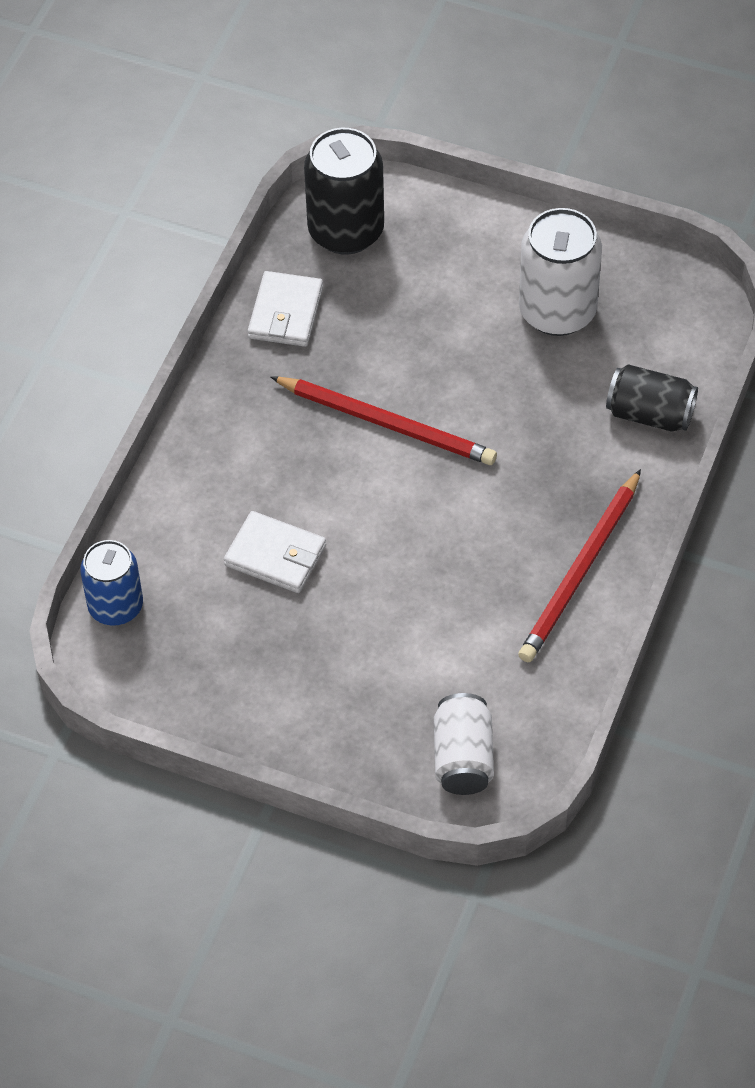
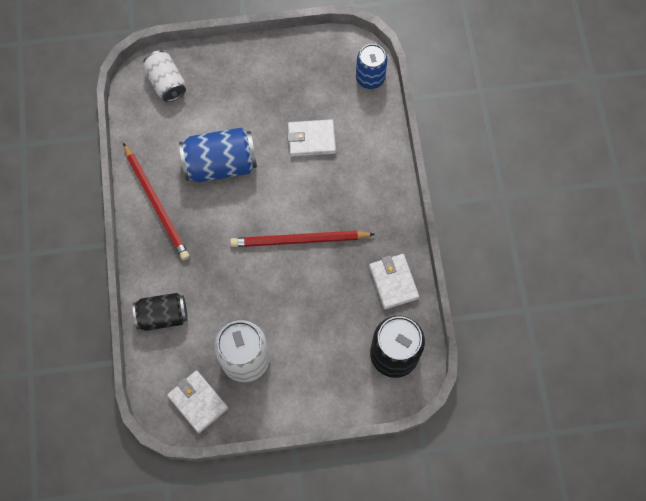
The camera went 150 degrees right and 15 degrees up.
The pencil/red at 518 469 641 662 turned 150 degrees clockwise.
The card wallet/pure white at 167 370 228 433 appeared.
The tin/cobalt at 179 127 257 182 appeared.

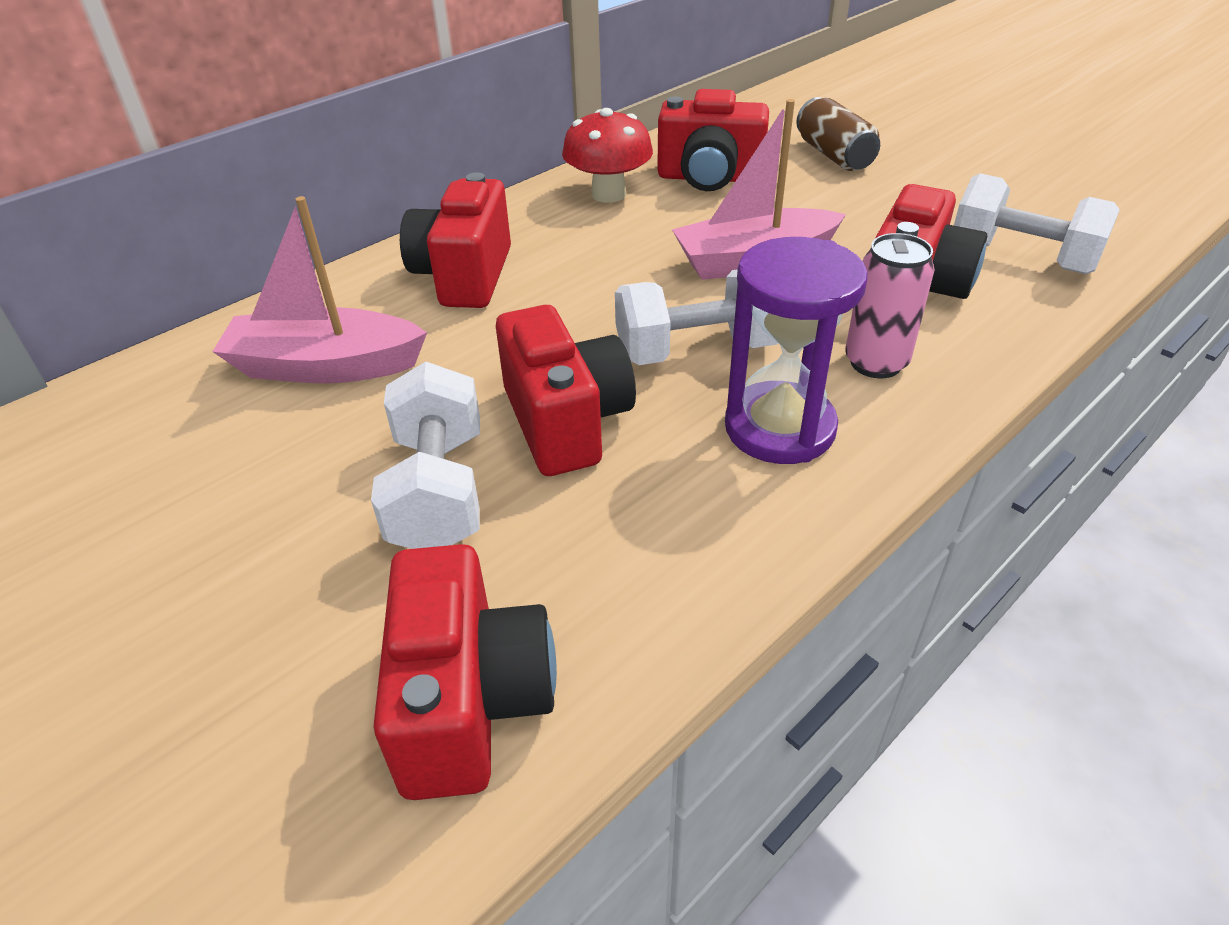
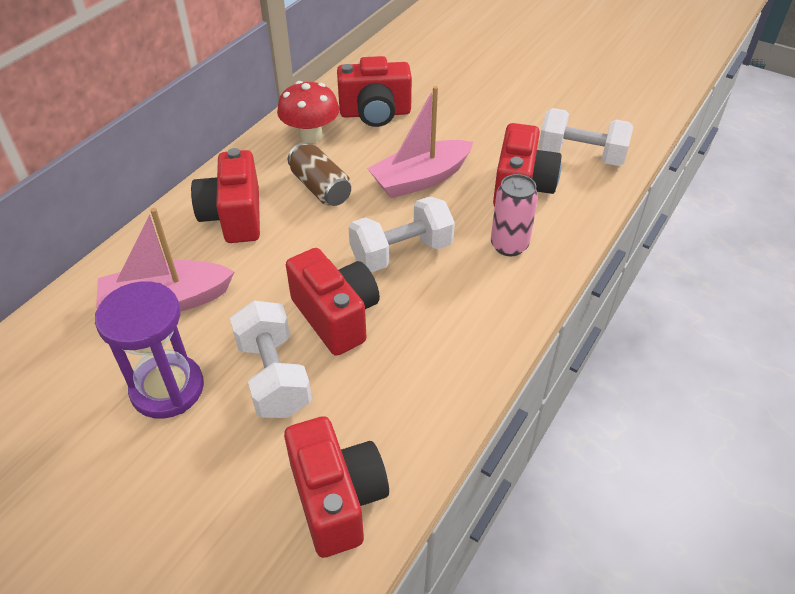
The camera went 15 degrees left and 5 degrees up.
The hourglass/violet moved from 725 237 868 464 to 95 281 204 419.
The tin/dark brown moved from 796 97 880 171 to 288 142 351 206.

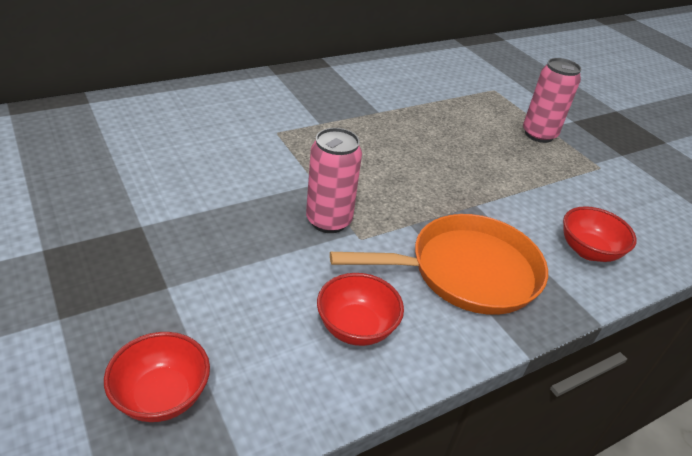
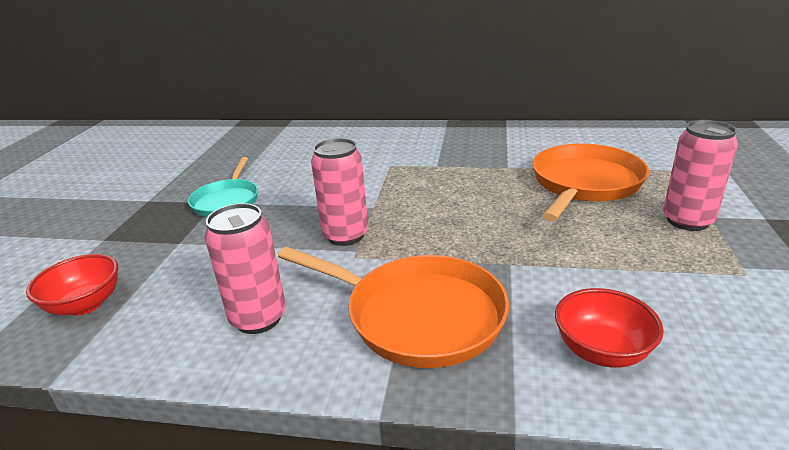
The camera went 45 degrees right and 10 degrees down.
The deep dish/red at 317 273 404 346 was replaced by the tin/pink at 205 203 286 334.
The skillet/aqua at 188 157 258 217 appeared.
The skillet/bright orange at 532 144 649 221 appeared.

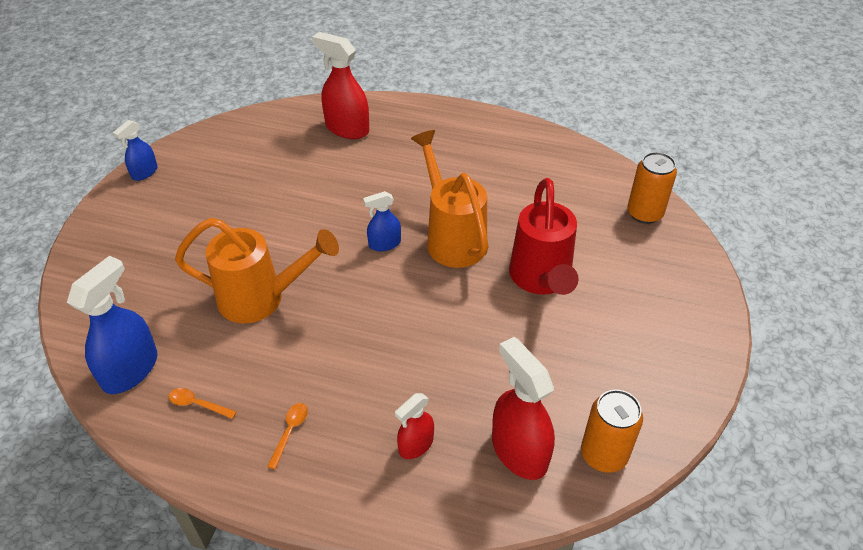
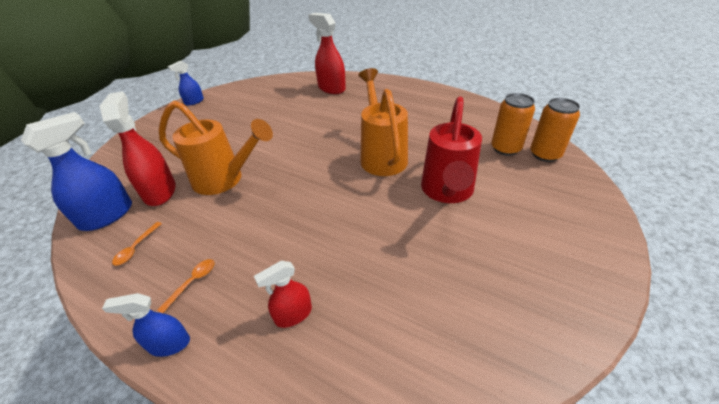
The camera went 15 degrees right and 5 degrees down.
The tablespoon/bright orange at 169 388 237 419 turned 105 degrees counterclockwise.
The spray cleaner/cobalt moved from 363 191 401 251 to 102 293 190 357.
The spray cleaner/red moved from 492 337 555 480 to 100 91 176 206.
The tin/bright orange moved from 581 389 643 473 to 491 93 535 156.

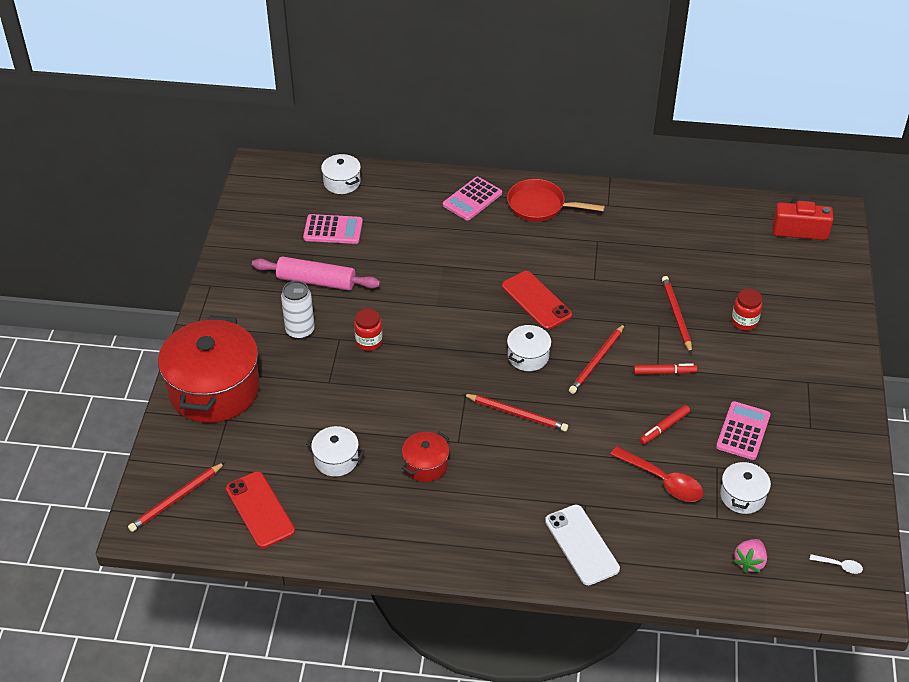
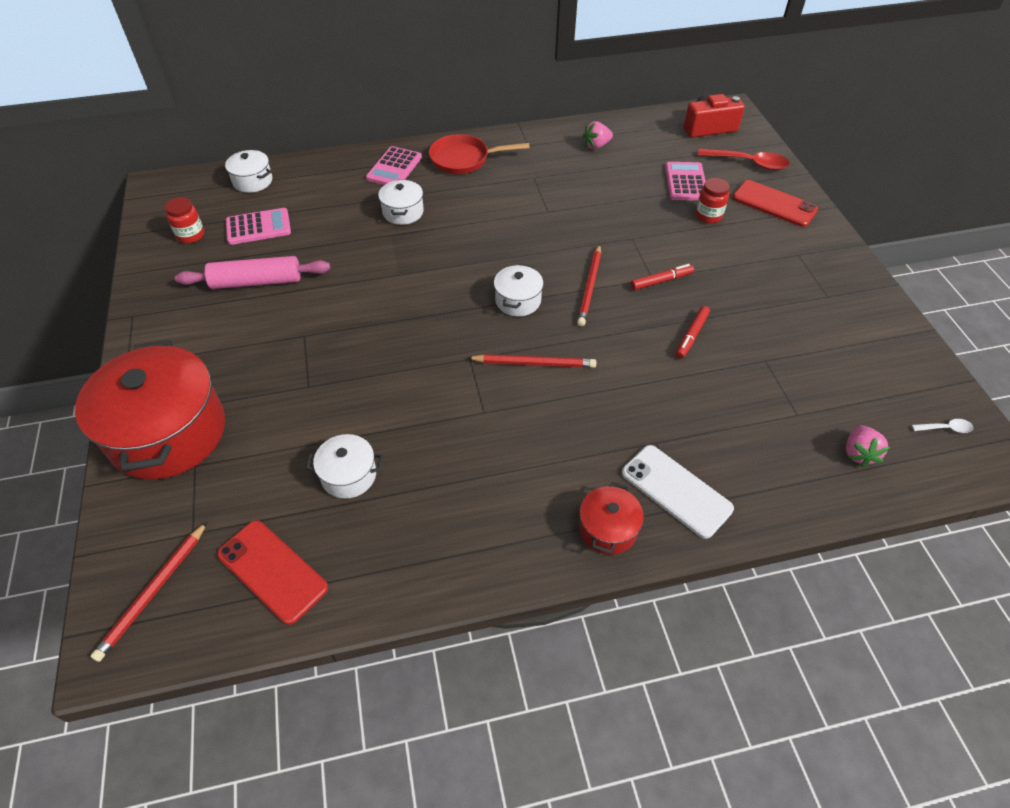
The camera went 20 degrees left and 5 degrees up.
The tin/pure white at 281 281 315 340 disappeared.
The preserve jar/red moved from 354 309 383 351 to 165 197 204 243.
The cooking pot/red moved from 402 432 449 482 to 579 482 644 555.
The smartphone/red moved from 502 271 572 330 to 732 180 818 227.
The tablespoon/red moved from 610 446 704 502 to 698 148 790 170.
The pencil/red at 662 276 692 354 disappeared.
The pocket calculator/pink moved from 716 401 771 460 to 665 162 706 201.
The cooking pot/pure white moved from 720 460 771 514 to 378 180 424 225.
The strawberry/pink at 582 121 613 149 appeared.

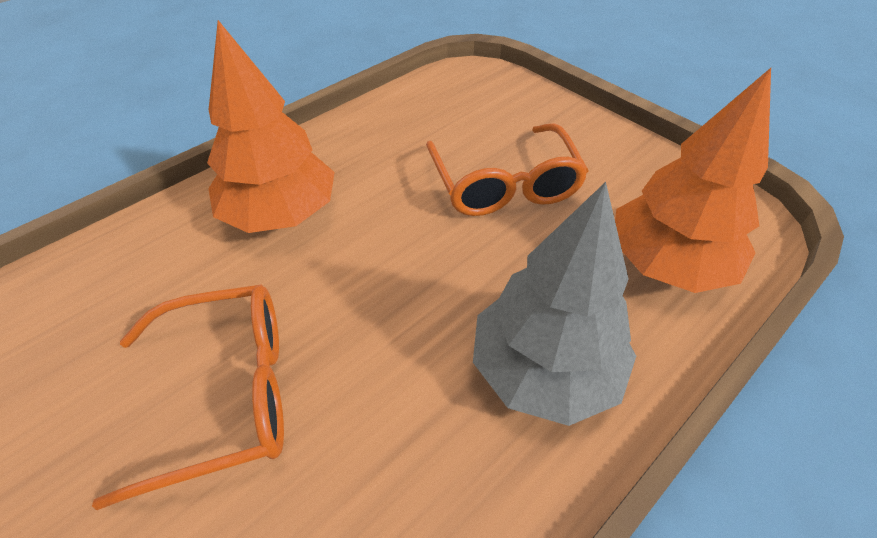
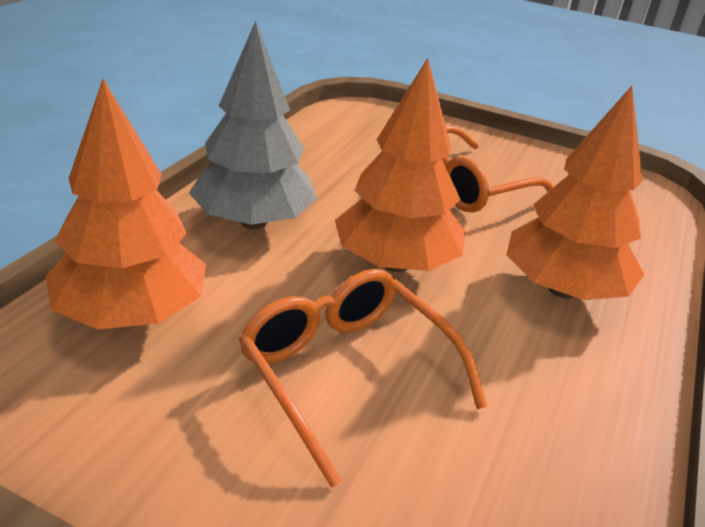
The camera went 155 degrees right and 15 degrees down.
The tree/bright orange at 335 58 465 272 appeared.

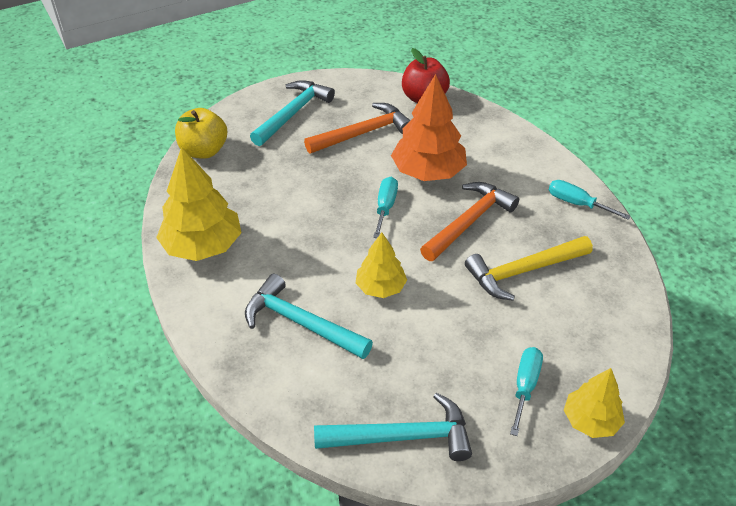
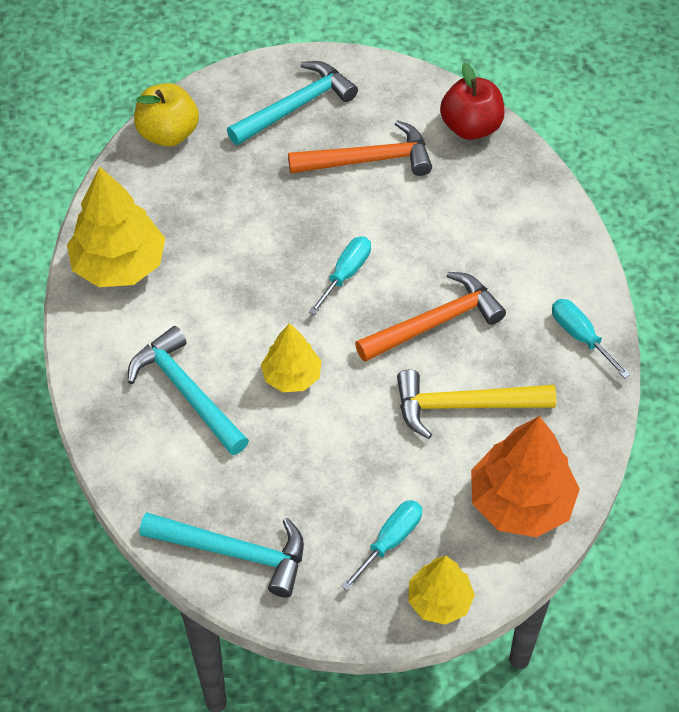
The camera went 20 degrees right and 10 degrees up.
The tree/bright orange moved from 391 74 467 181 to 471 416 580 537.

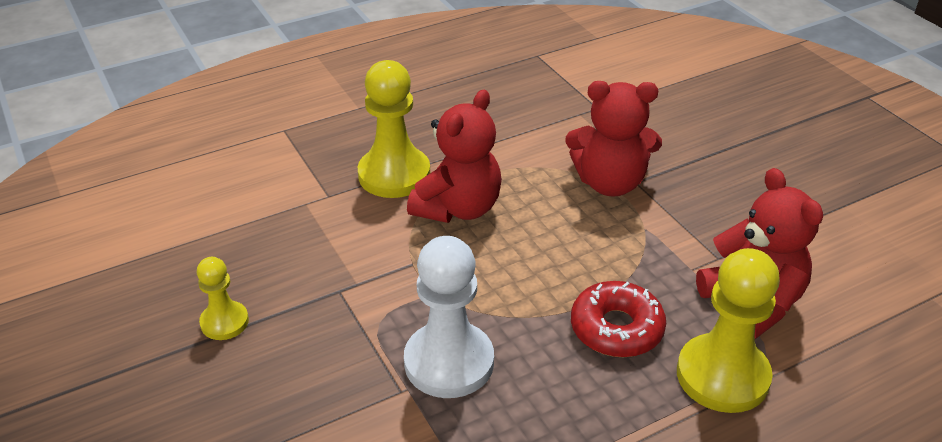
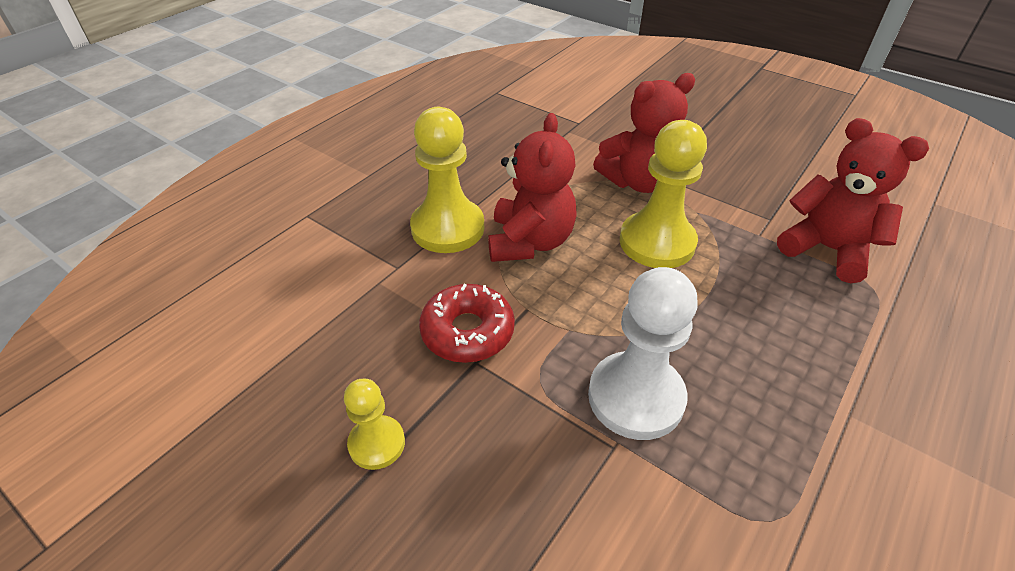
The camera went 25 degrees left and 5 degrees up.
The doughnut/red moved from 571 281 666 357 to 419 284 515 363.
The chess pawn/yellow moved from 677 248 780 413 to 620 120 707 268.

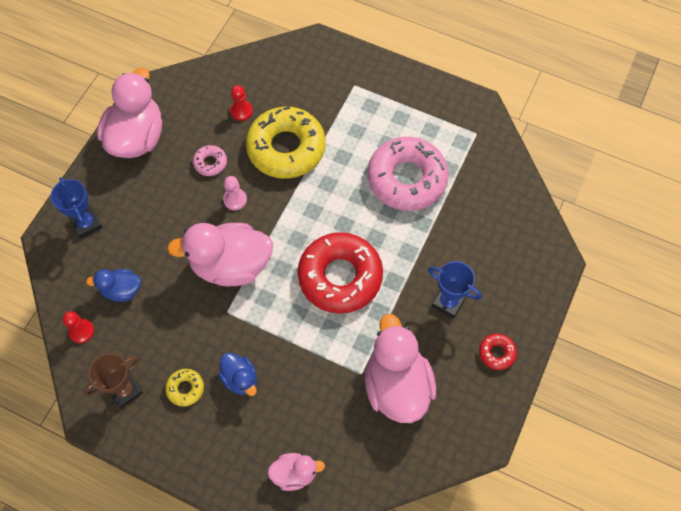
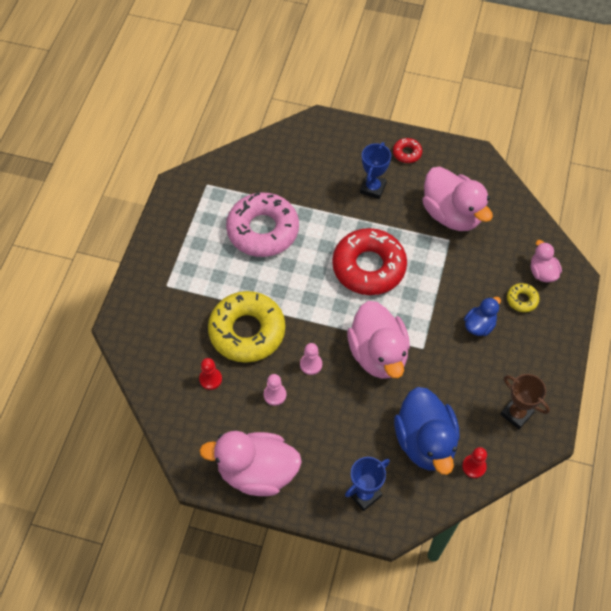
The camera went 100 degrees left and 5 degrees down.
The toy duck/cobalt at 86 269 141 302 changed to 1.95 times the size.
The doughnut/yellow moved from 165 369 204 407 to 507 283 539 312.
The doughnut/pink at 193 145 227 176 was replaced by the chess pawn/pink at 264 374 286 406.
The toy duck/pink at 365 314 436 423 turned 105 degrees counterclockwise.

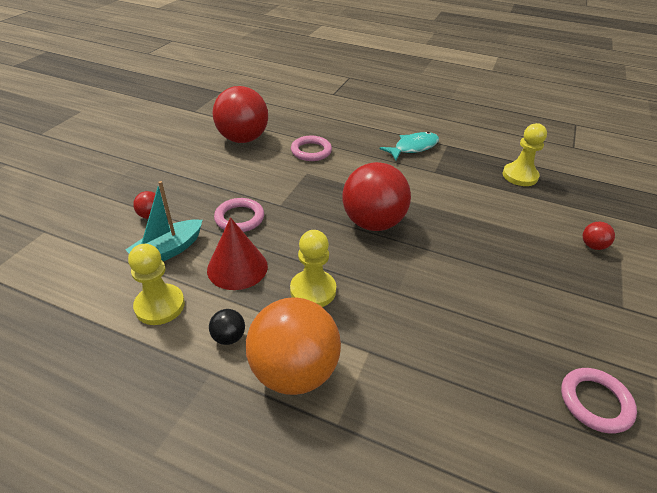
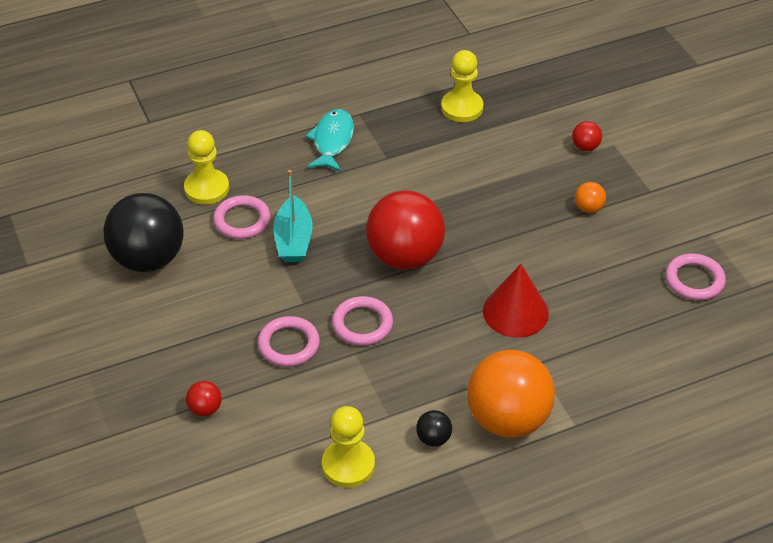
The camera went 45 degrees left and 5 degrees up.
The sailboat/aqua moved from 125 181 203 261 to 273 170 313 262.
The cone/red moved from 207 217 268 290 to 483 264 549 338.
The sphere/red at 212 86 268 143 became the sphere/black at 103 193 184 272.
The chess pawn/yellow moved from 290 230 336 307 to 184 130 229 205.
The ring/pink at 332 296 393 346 appeared.
The sphere/bright orange at 575 182 606 213 appeared.

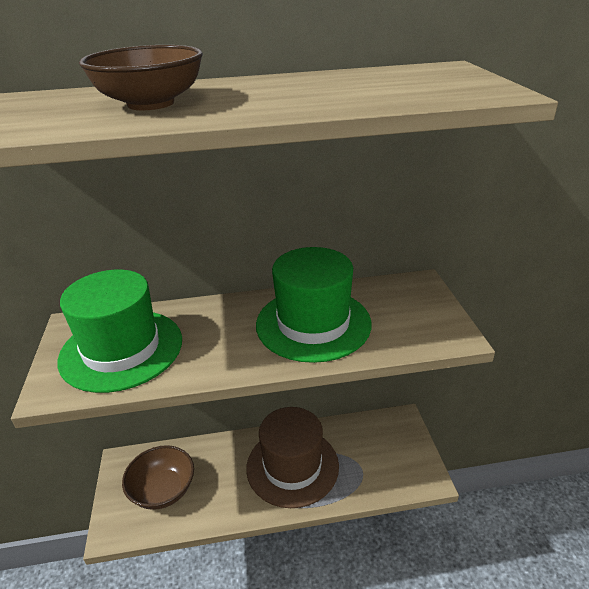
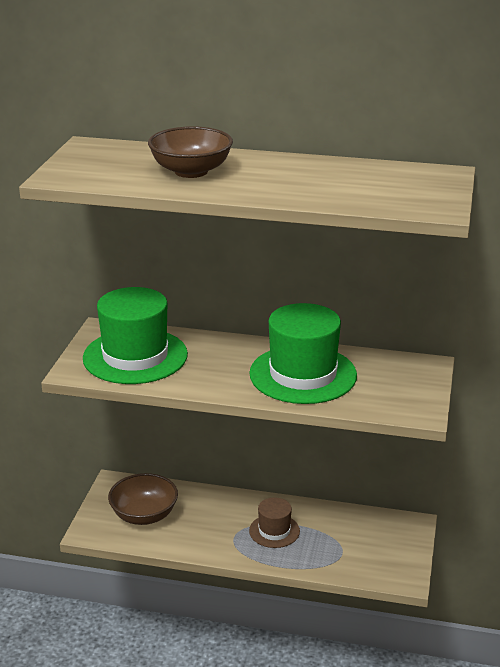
The camera went 20 degrees right and 5 degrees down.
The hat/dark brown at 246 407 339 508 changed to 0.52 times the size.

